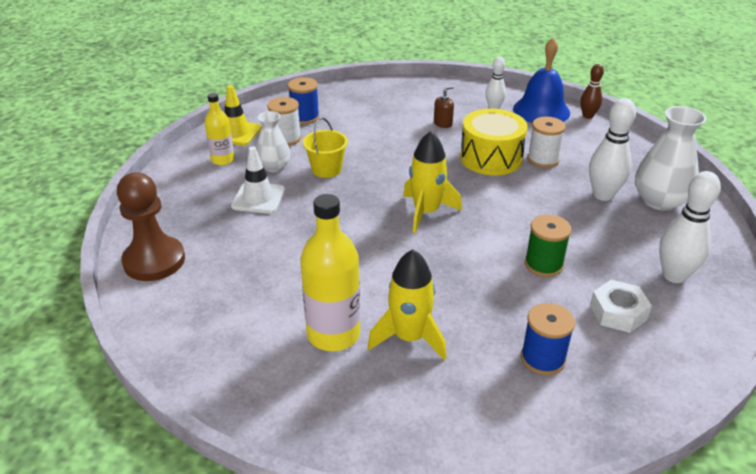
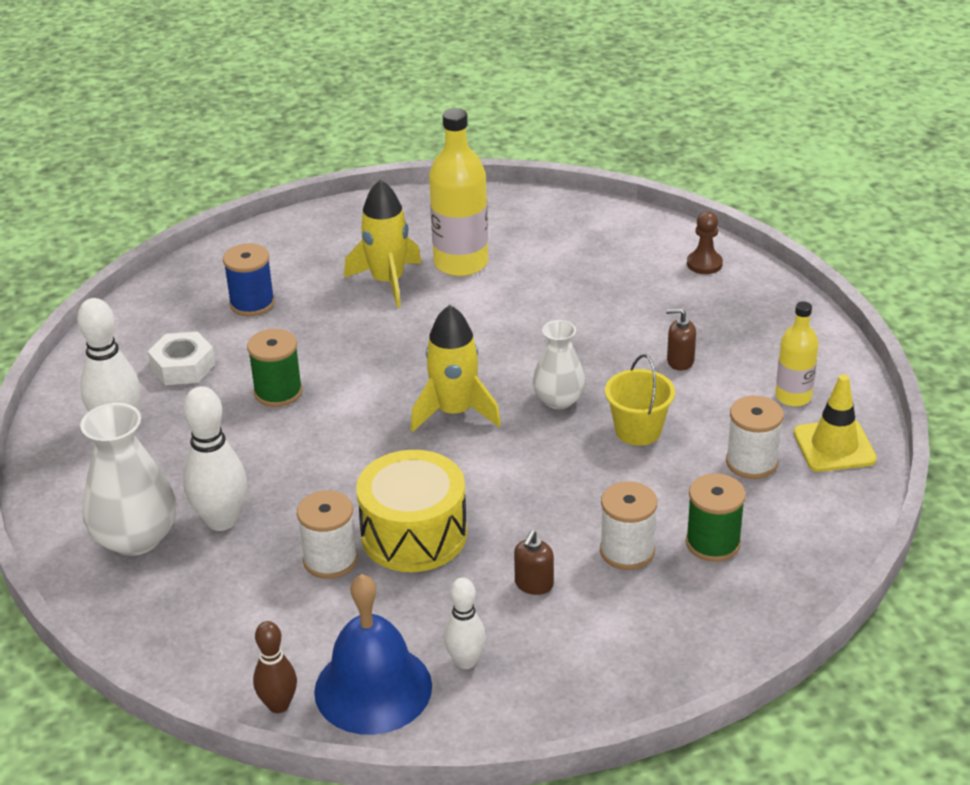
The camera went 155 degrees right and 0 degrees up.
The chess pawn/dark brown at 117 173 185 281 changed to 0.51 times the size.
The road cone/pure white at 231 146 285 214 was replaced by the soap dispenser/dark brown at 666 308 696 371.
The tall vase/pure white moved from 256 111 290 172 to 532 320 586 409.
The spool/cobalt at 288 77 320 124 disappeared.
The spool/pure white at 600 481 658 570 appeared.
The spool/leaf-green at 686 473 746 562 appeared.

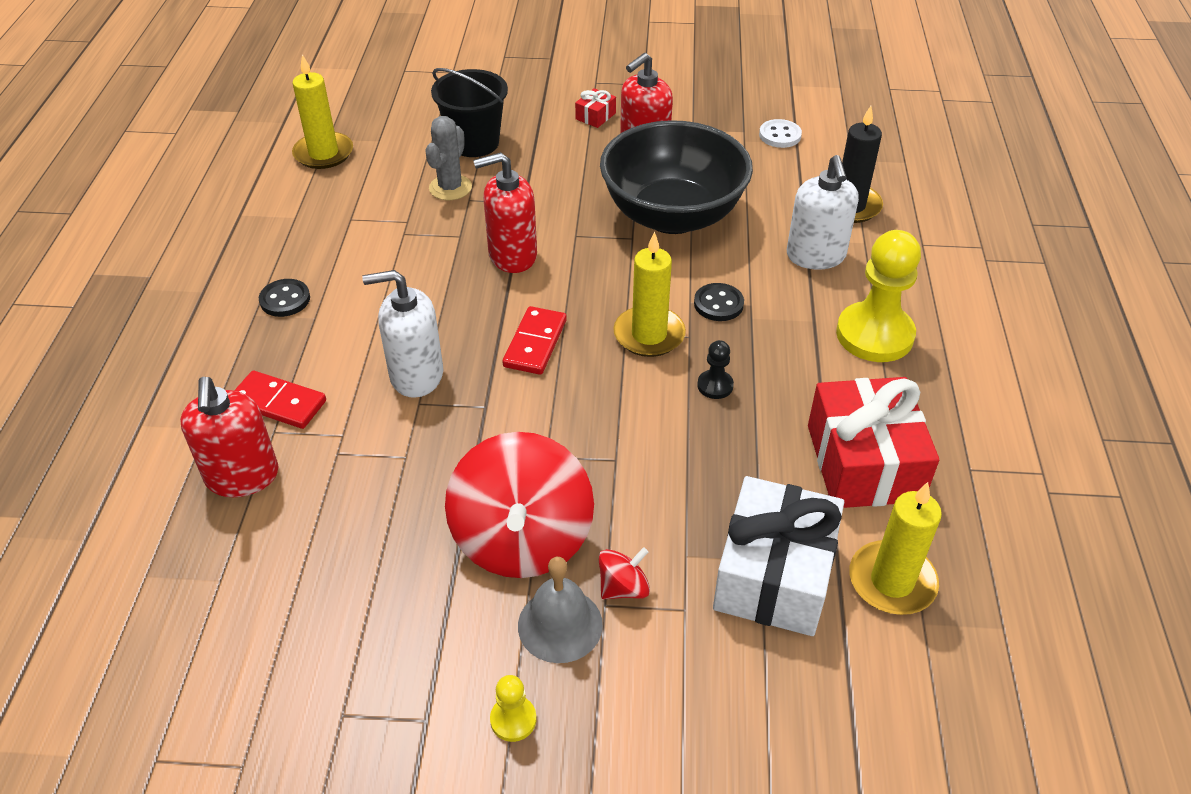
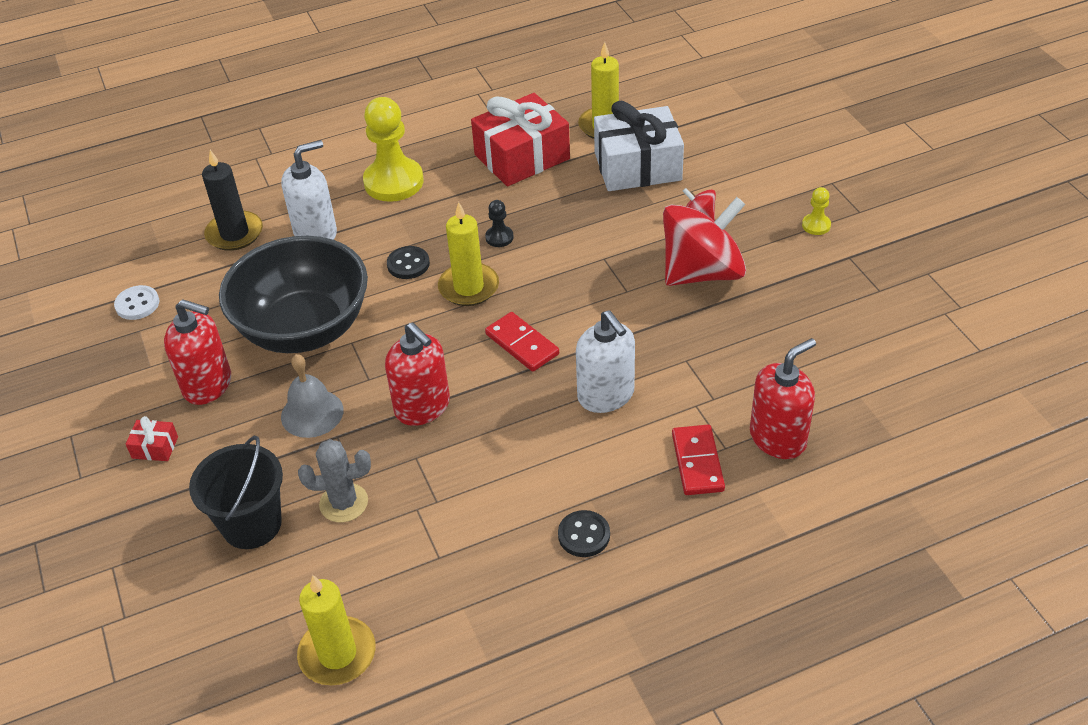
The camera went 115 degrees left and 0 degrees up.
The domino piece/red at 502 306 567 375 turned 60 degrees clockwise.
The hand bell/grey moved from 518 557 603 663 to 281 354 343 438.

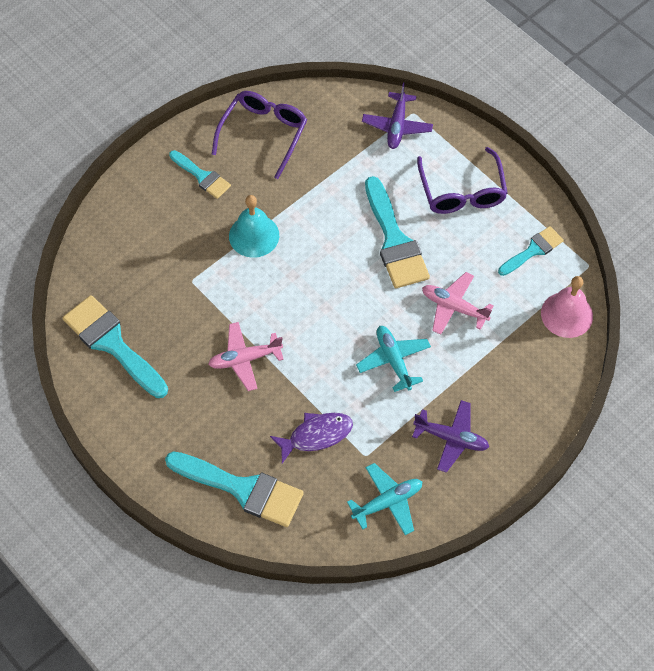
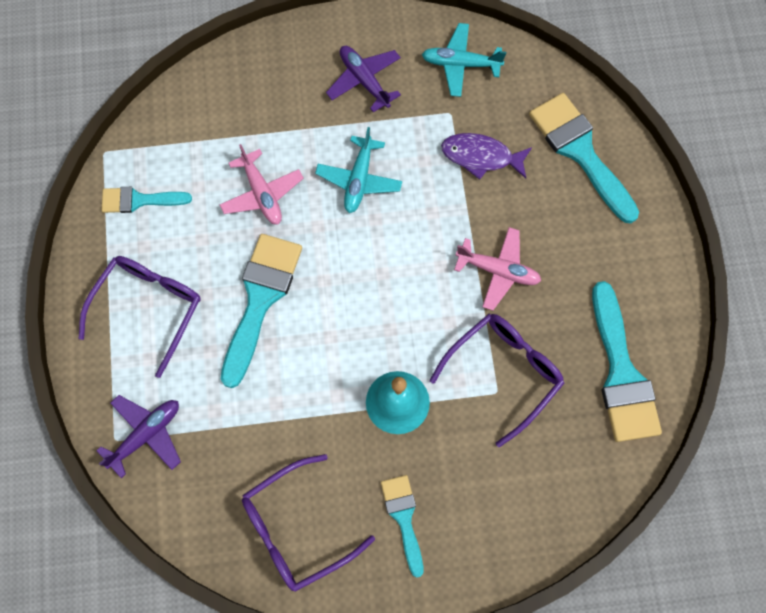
The camera went 145 degrees left and 10 degrees up.
The hand bell/pink at 541 276 593 338 disappeared.
The glasses/violet at 430 314 564 447 appeared.

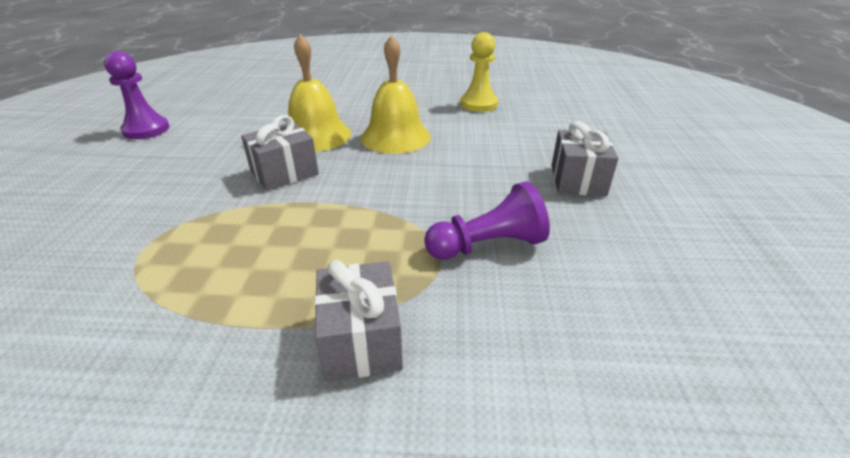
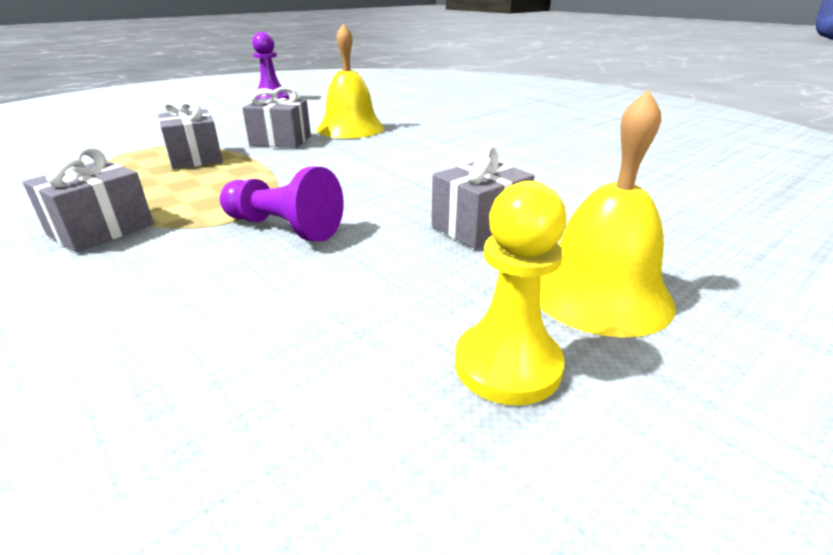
The camera went 45 degrees right and 5 degrees down.
The hand bell/yellow moved from 361 35 431 154 to 540 89 676 337.
The chess pawn/yellow moved from 460 32 498 112 to 455 181 567 405.
The present/grey at 158 99 223 169 appeared.

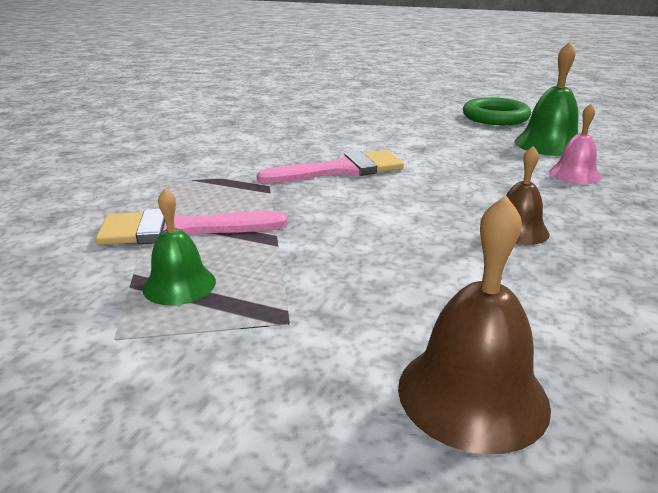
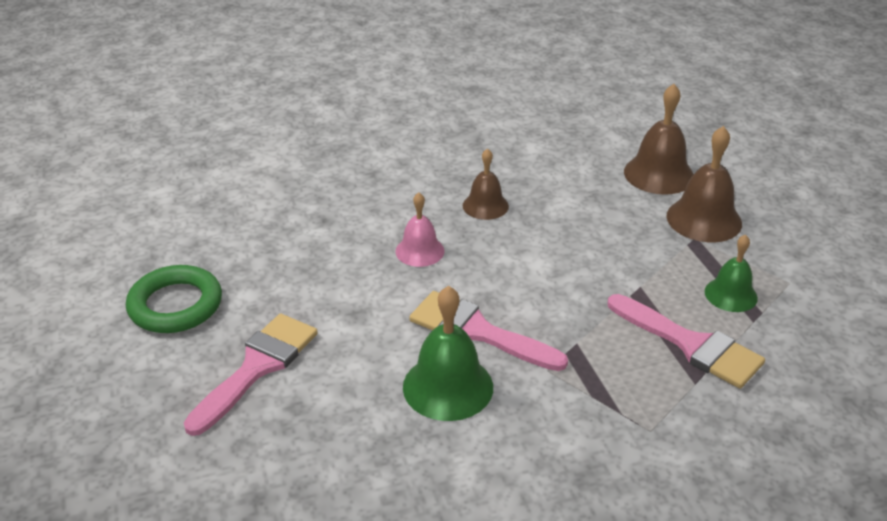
The camera went 130 degrees left and 10 degrees up.
The hand bell/leaf-green moved from 515 42 578 156 to 403 286 493 421.
The hand bell/pink moved from 549 104 601 184 to 395 192 445 267.
The brush/pink at 184 313 318 436 appeared.
The hand bell/dark brown at 667 126 742 242 appeared.

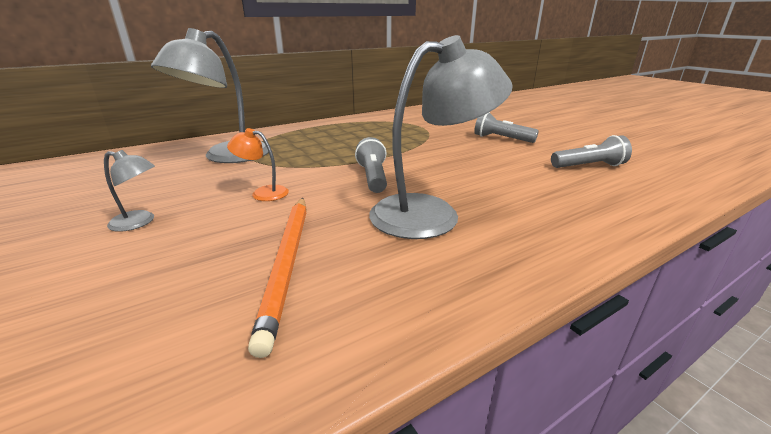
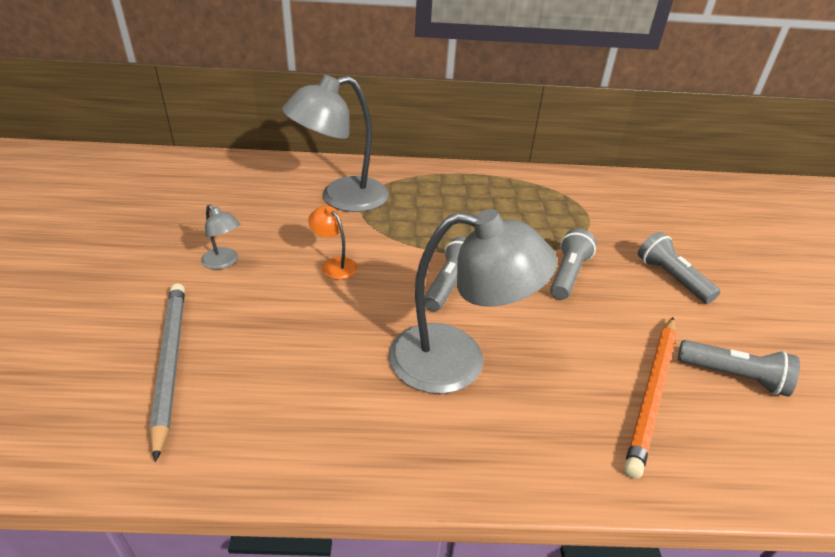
The camera went 30 degrees right and 10 degrees up.
The pencil/bright orange moved from 248 198 307 358 to 624 317 677 479.
The pencil/grey at 149 283 185 462 appeared.
The torch/grey at 550 229 597 300 appeared.

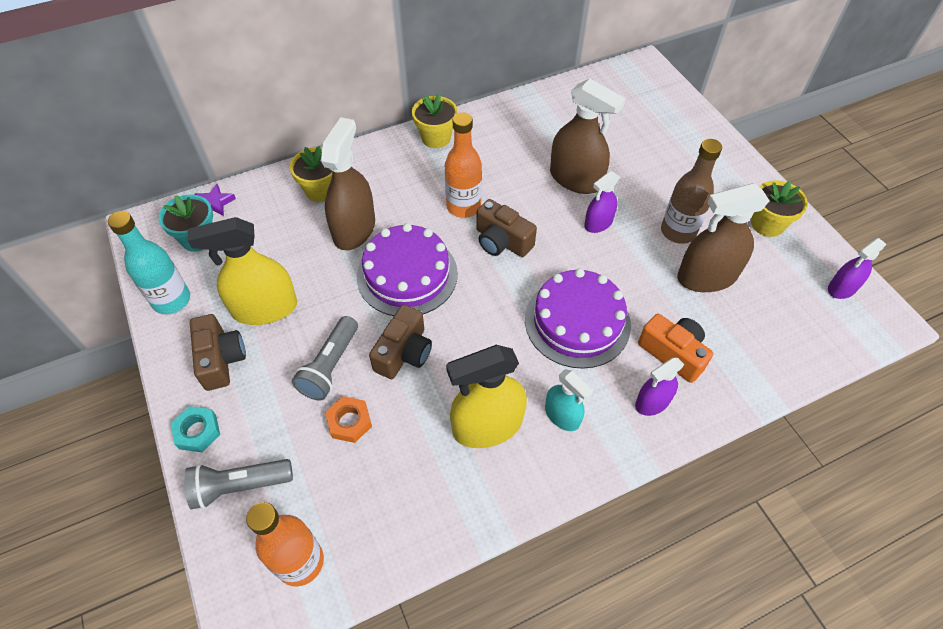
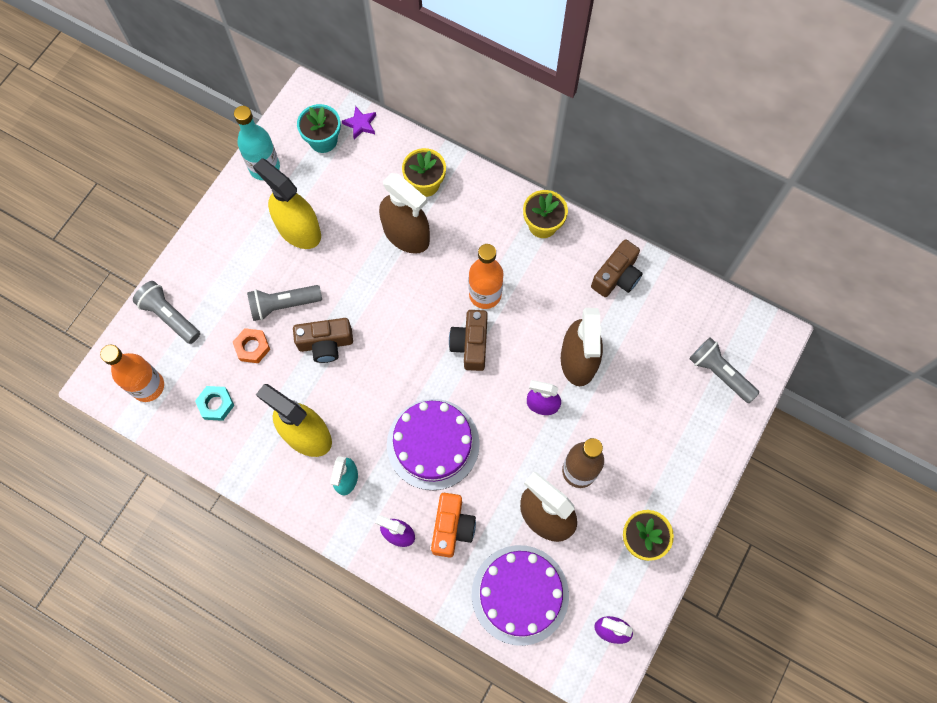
The camera went 55 degrees right and 15 degrees up.
The hex nut/aqua moved from 171 406 220 452 to 195 386 234 421.
The compact camera/dark brown moved from 190 314 246 391 to 591 239 643 297.
The spray cleaner/dark brown at 321 117 375 250 turned 60 degrees clockwise.
The cake/violet moved from 357 223 458 316 to 472 545 569 646.
The torch/grey at 689 337 759 403 appeared.

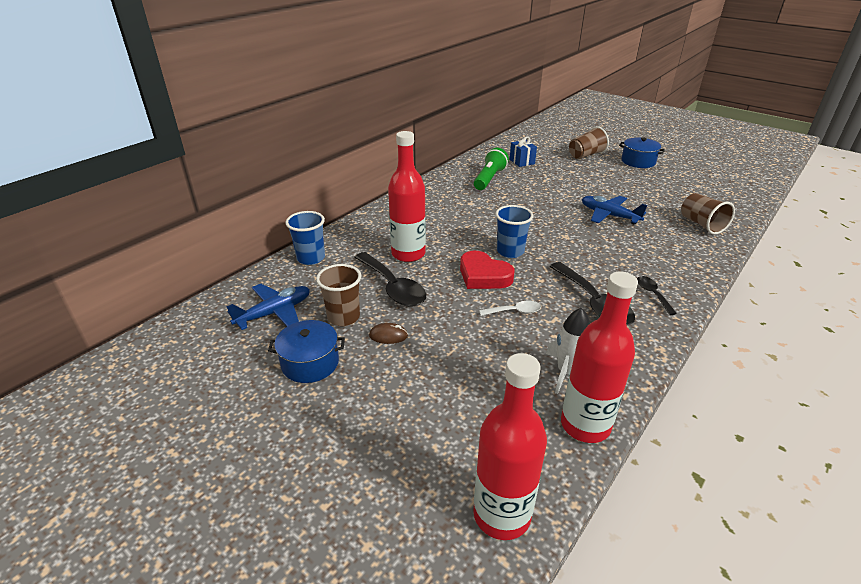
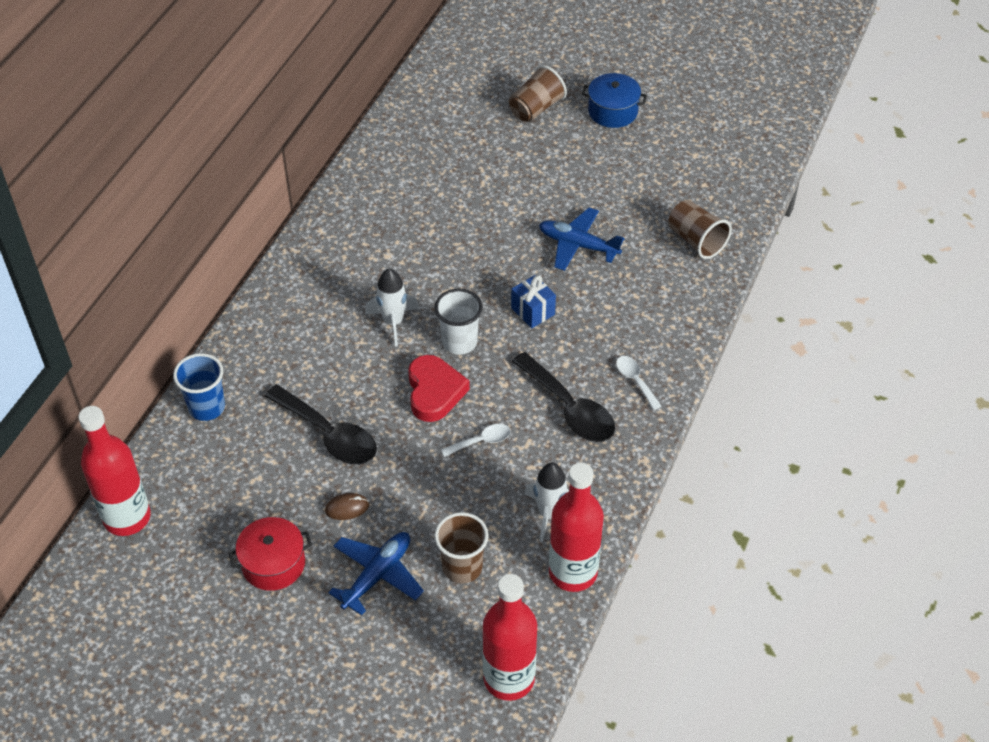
The camera went 15 degrees left and 15 degrees up.
The plane/cobalt moved from 226 284 310 330 to 328 532 424 616.
The cooking pot/cobalt at 268 320 345 383 became the cooking pot/red at 228 517 312 591.
The cup/dark brown moved from 316 264 361 326 to 434 512 489 584.
The flask/red moved from 388 131 426 262 to 78 406 151 536.
The heart/red at 460 251 514 289 turned 120 degrees counterclockwise.
The torch/leaf-green at 474 148 509 190 disappeared.
The cup/cobalt at 495 205 533 258 became the cup/pure white at 435 289 483 355.
The present/cobalt moved from 510 136 537 167 to 511 275 556 328.
The tablespoon/black at 637 276 677 315 became the tablespoon/pure white at 616 356 661 410.
The toy rocket/pure white at 365 269 419 346 appeared.

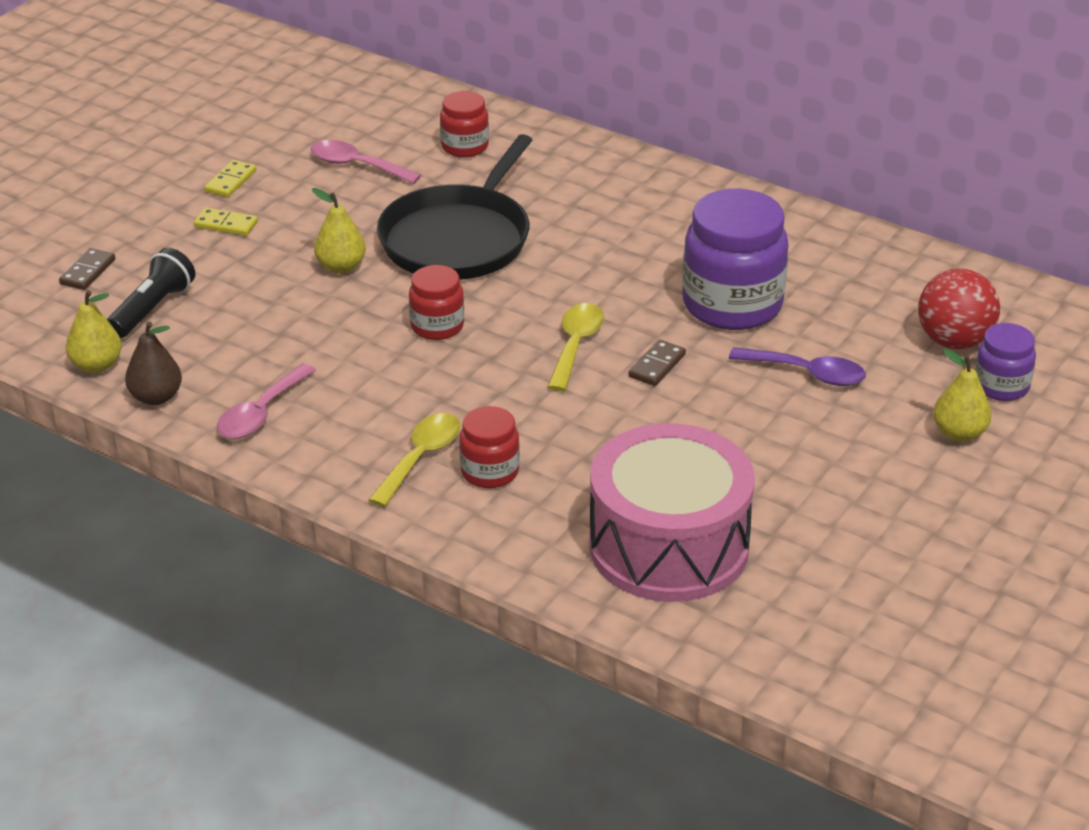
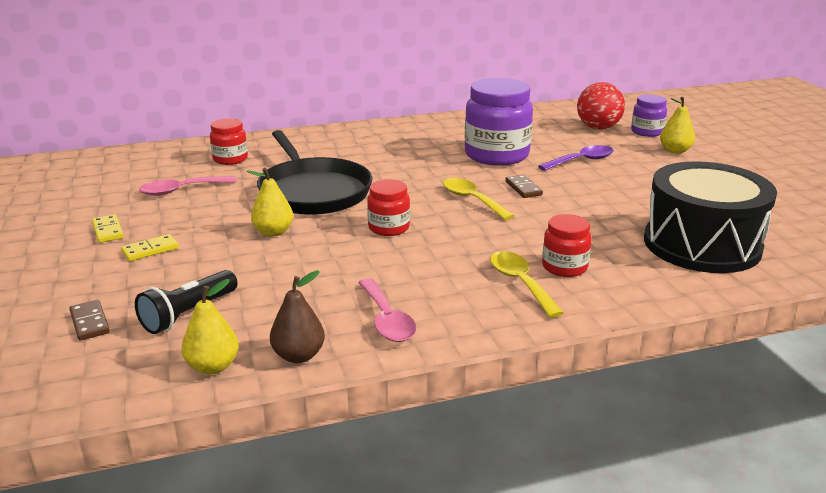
The camera went 50 degrees left and 10 degrees down.
The torch/black at 107 248 195 338 turned 120 degrees counterclockwise.
The toy drum/pink at 589 423 755 602 became the toy drum/black at 644 161 777 273.

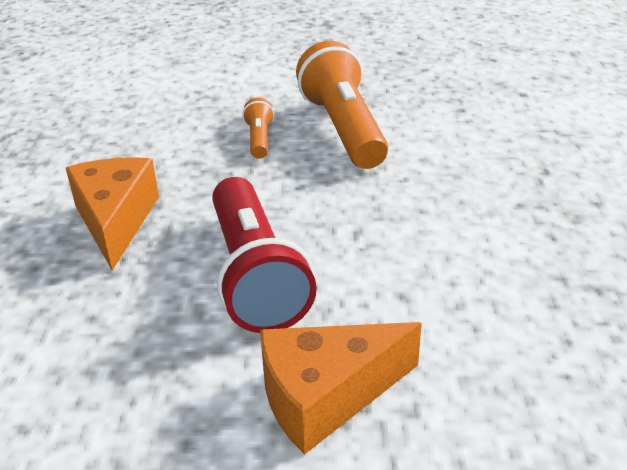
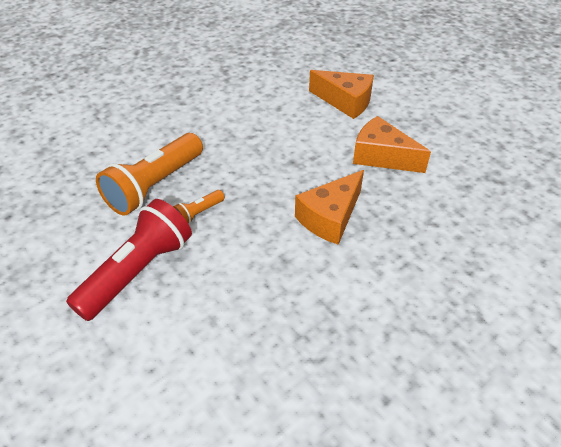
The camera went 130 degrees left and 10 degrees up.
The torch/red moved from 212 177 317 333 to 66 199 192 321.
The cheese wedge/bright orange at 353 116 431 173 appeared.

